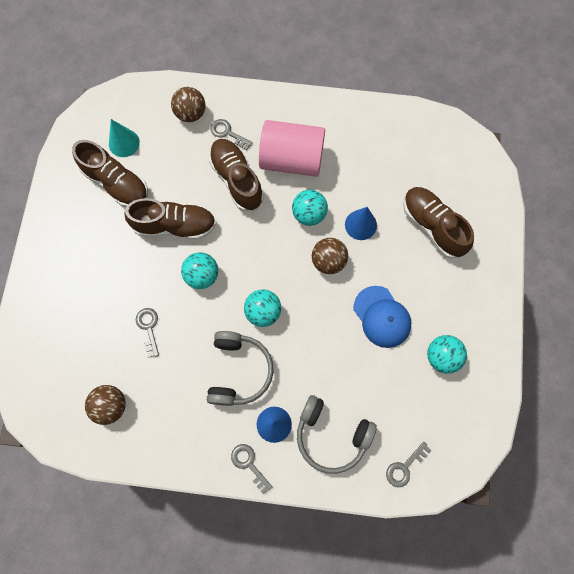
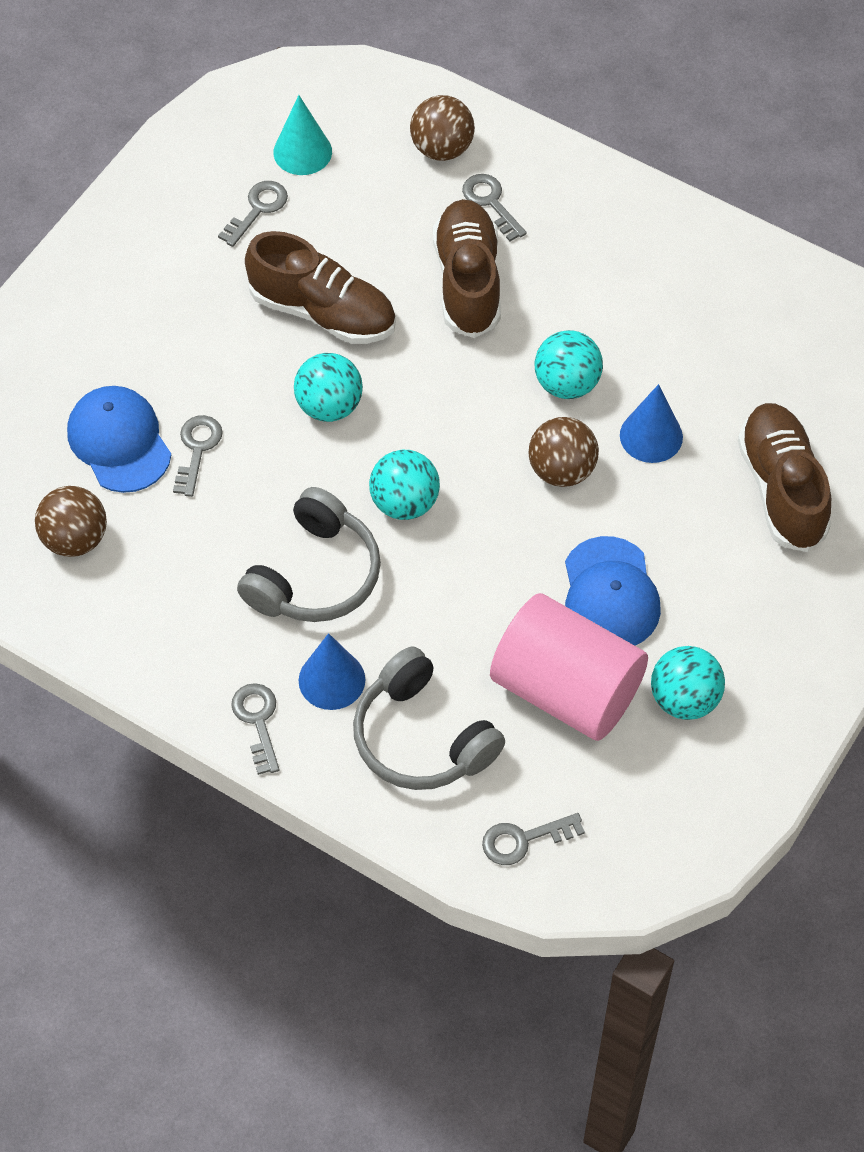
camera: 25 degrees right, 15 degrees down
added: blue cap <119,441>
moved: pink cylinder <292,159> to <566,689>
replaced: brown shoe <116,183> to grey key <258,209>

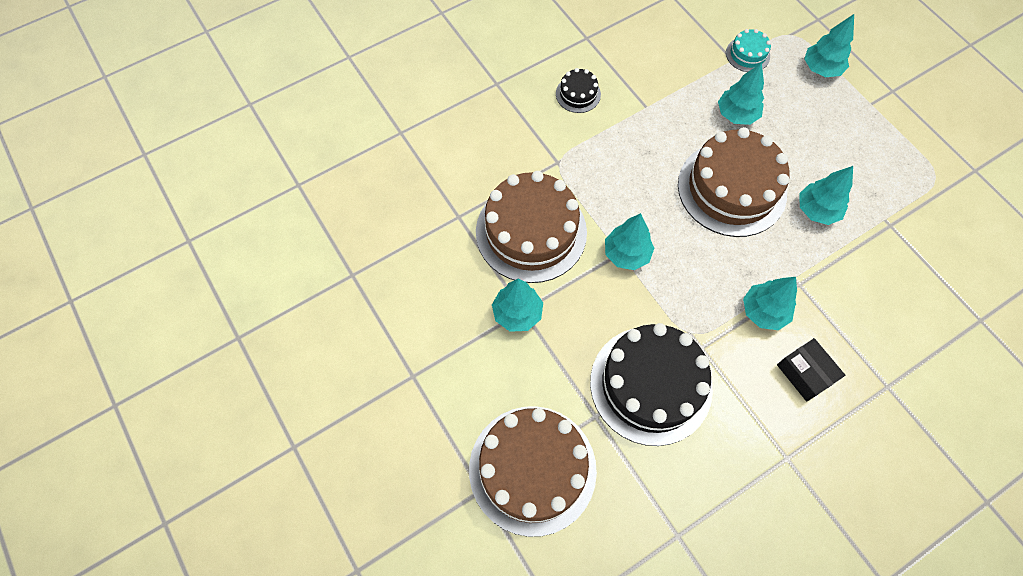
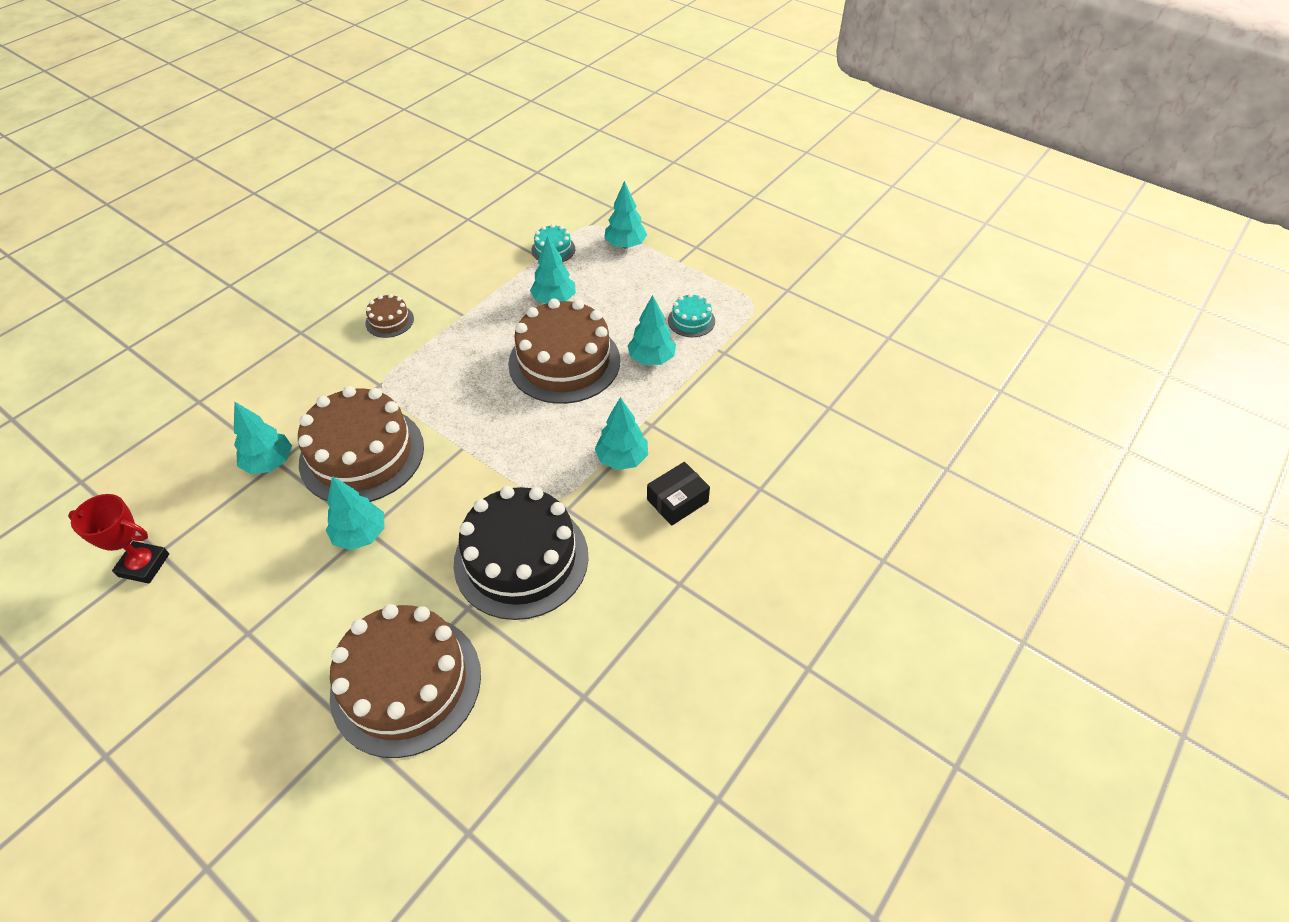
camera: 20 degrees left, 15 degrees down
added: turquoise cake <691,320>; red trophy <144,565>
moved: turquoise tree <626,254> to <269,463>
recoloured: black cake <578,94> to brown cake <389,321>
turned: black box <805,373> = <677,500> 75 degrees counterclockwise

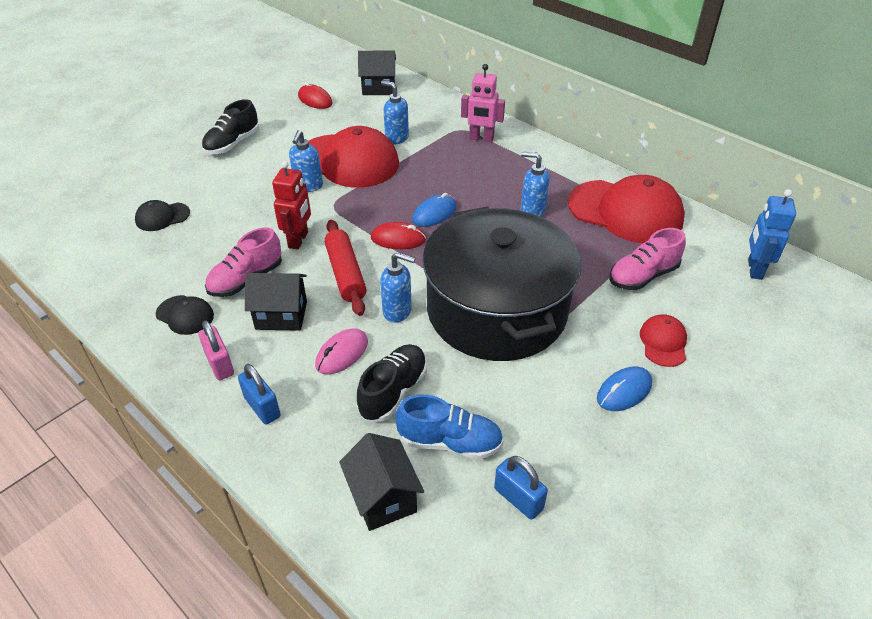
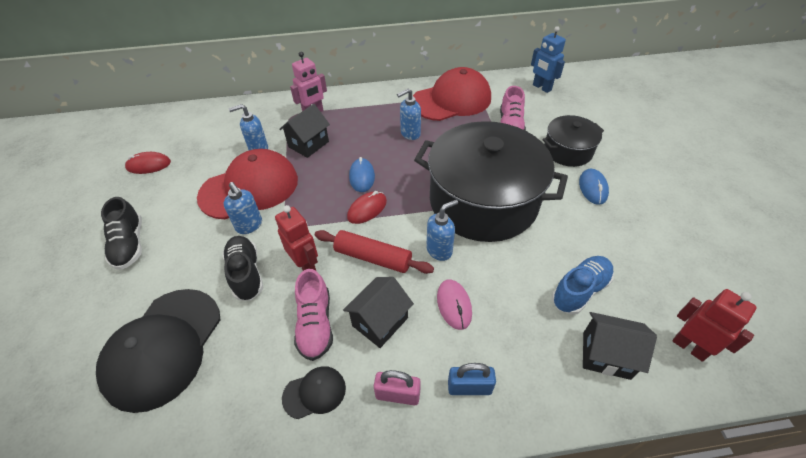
camera: 50 degrees left, 5 degrees up
removed: blue padlock <518,499>
added: red robot <689,347>
moved: black house <378,88> to <308,144>; black shoe <393,391> to <246,274>
replaced: red cap <663,342> to black pot <568,151>
resized: black cap <162,217> = <163,347> x2.19

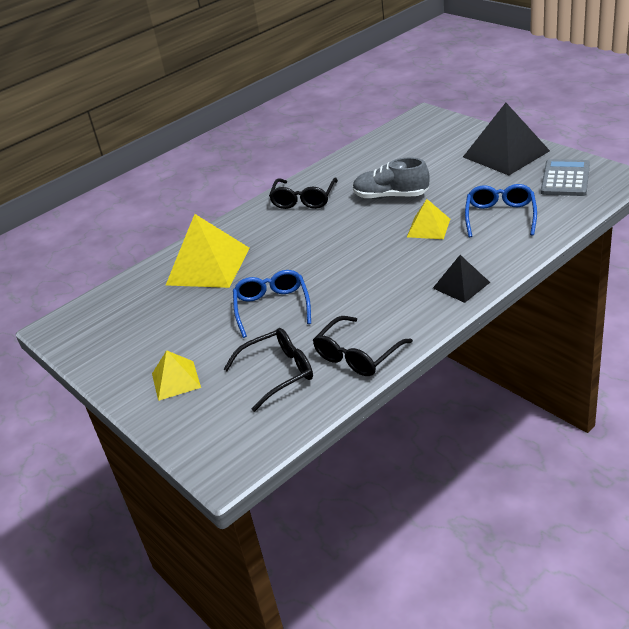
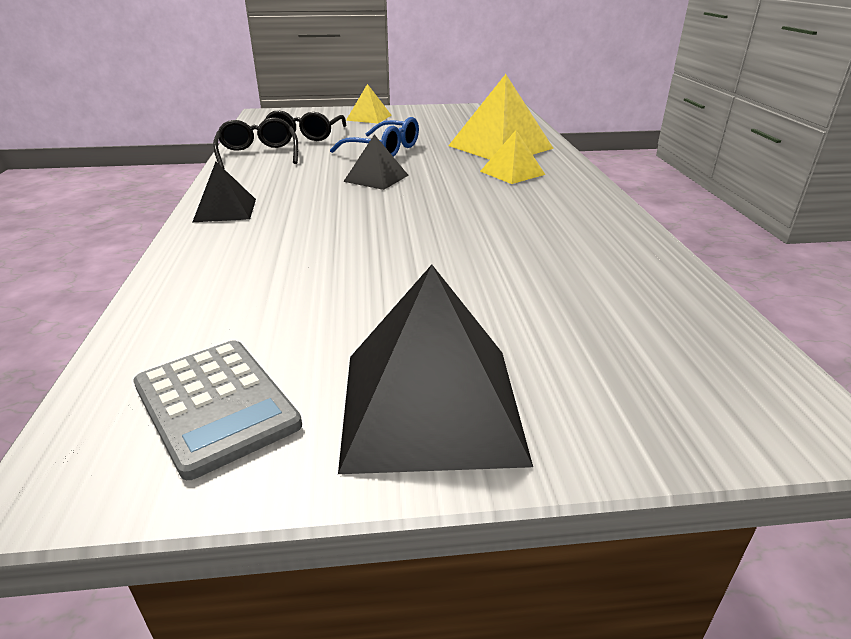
camera: 120 degrees right, 5 degrees down
removed: grey shoe <391,196>; black glasses <304,199>; blue glasses <500,217>
added: black pyramid <376,178>
moved: yellow pyramid <428,228> to <512,173>

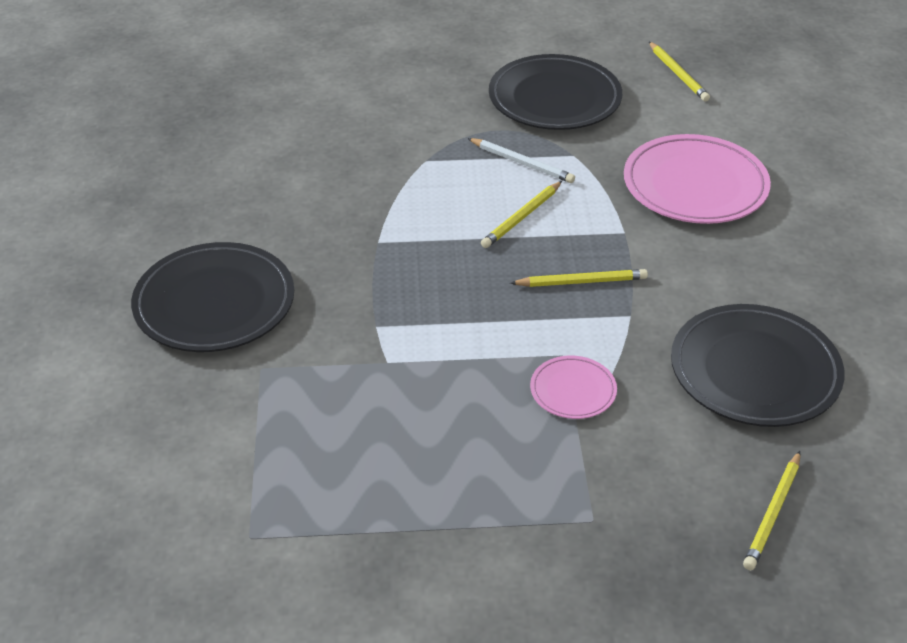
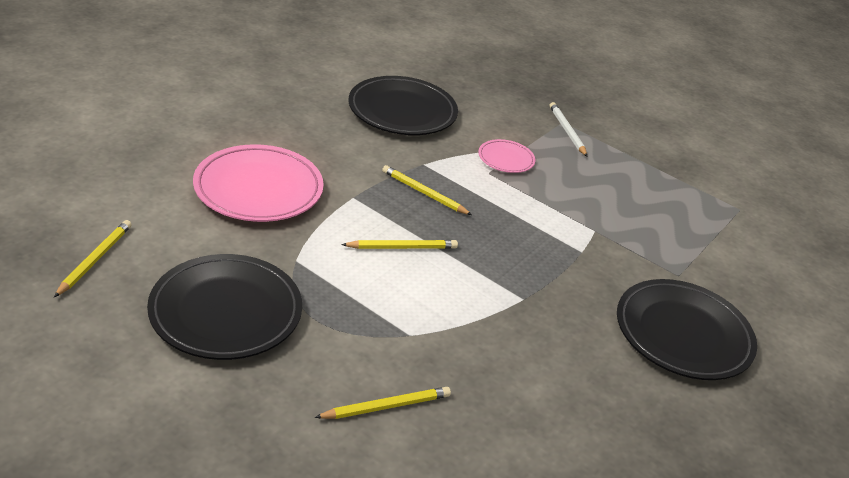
camera: 145 degrees left, 5 degrees down
moved: white pencil <522,163> to <567,131>; yellow pencil <773,513> to <386,406>

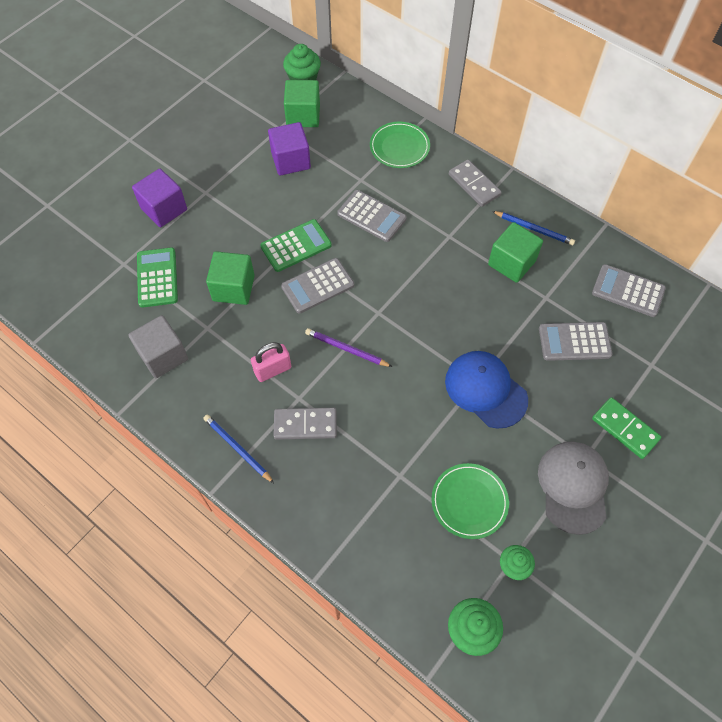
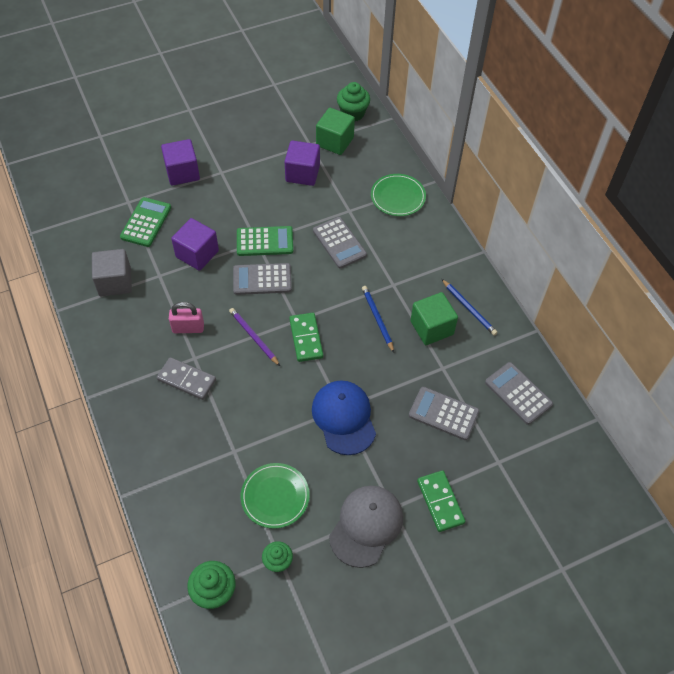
camera: 25 degrees right, 5 degrees down
removed: grey domino <474,185>
added: green domino <306,338>
moved: blue pencil <237,448> to <377,319>
recoloured: green cube <233,288> to purple cube <197,254>

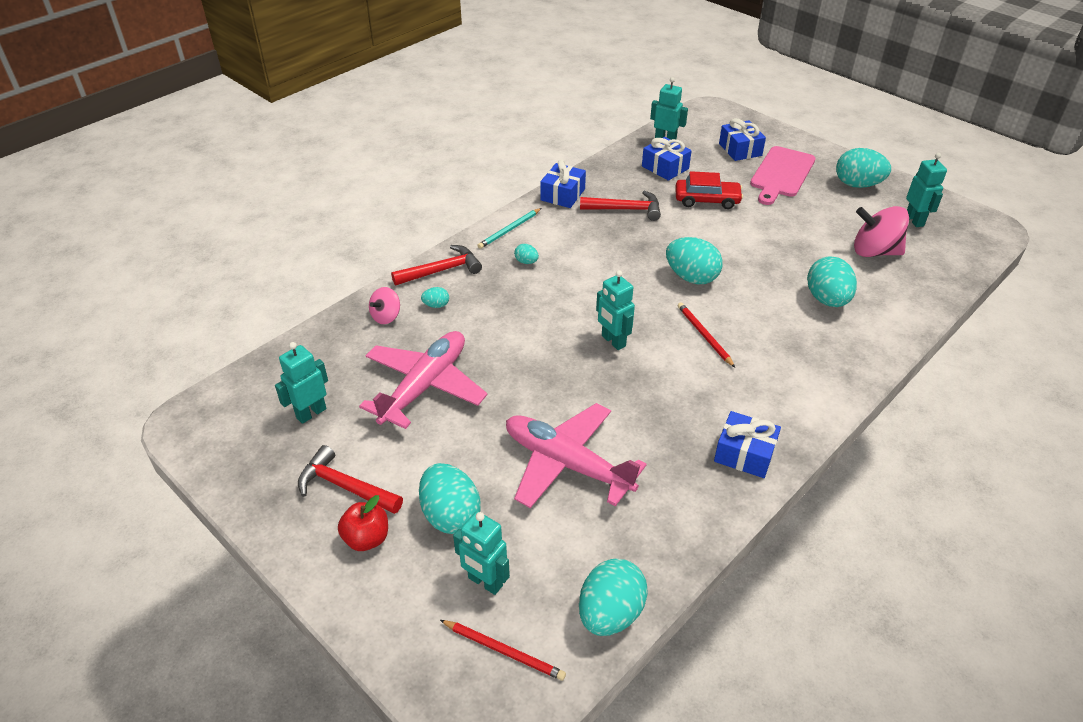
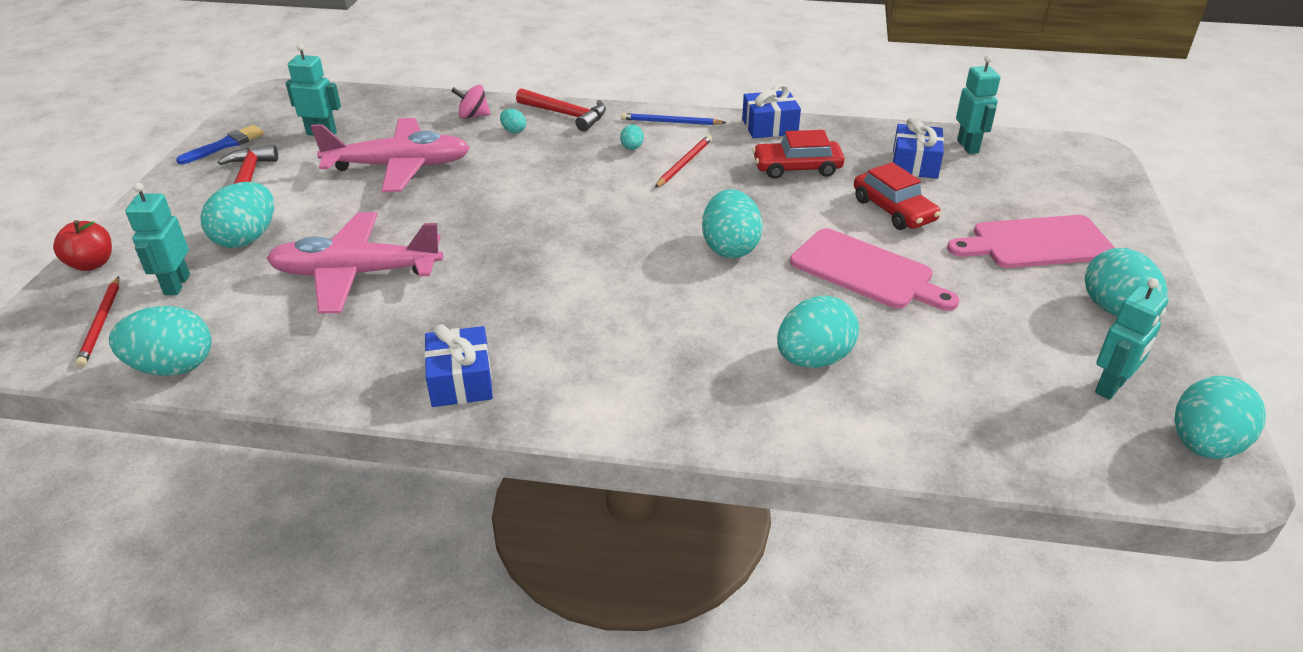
camera: 55 degrees right, 5 degrees down
removed: blue gift <740,149>; pink spinning top <874,251>; turquoise robot <613,341>
added: blue brush <226,145>; pink cutting board <866,271>; turquoise egg <1203,445>
moved: red pencil <704,335> to <684,163>; red apple <366,538> to <92,264>
replaced: red hammer <625,209> to red car <797,168>
recoloured: turquoise pencil <509,230> to blue pencil <670,122>
turned: pink plane <567,464> = <356,274> 90 degrees counterclockwise

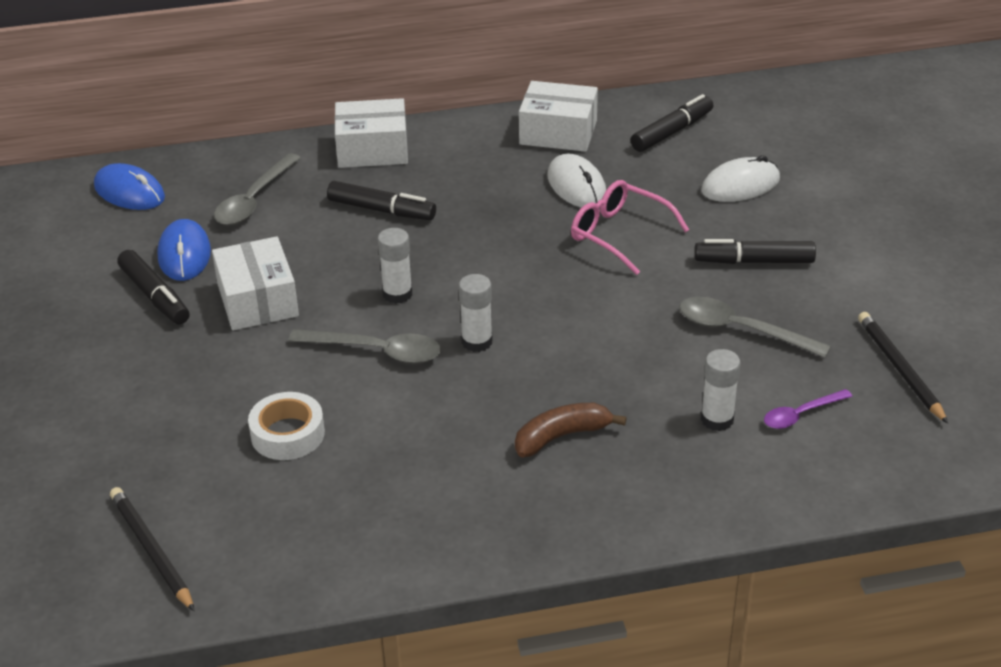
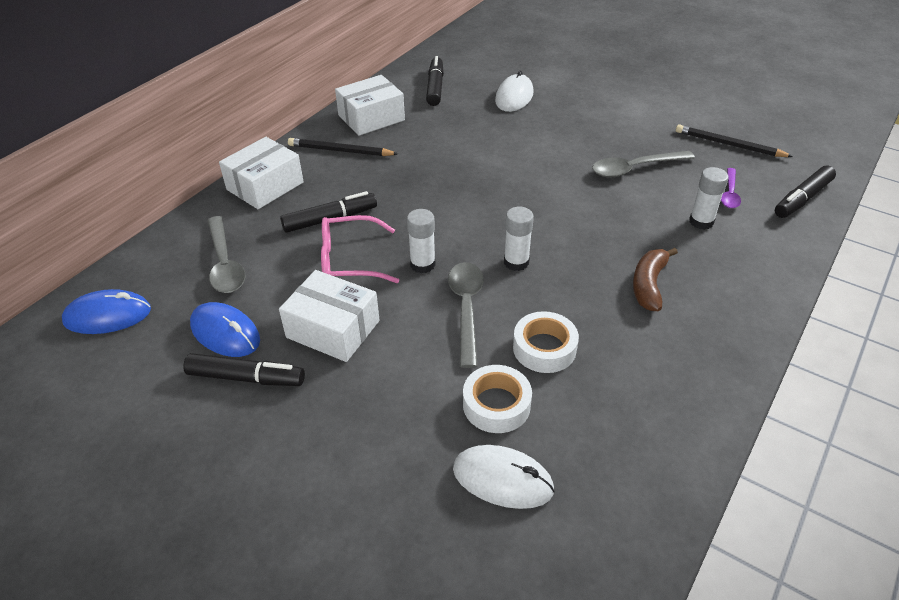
camera: 45 degrees left, 5 degrees up
added: white tape <544,348>
moved: white mouse <576,186> to <502,479>; pink glasses <618,234> to <349,260>; black marker <754,261> to <802,199>; black pencil <152,551> to <340,151>
turned: grey spoon <376,351> = <466,309> 60 degrees counterclockwise

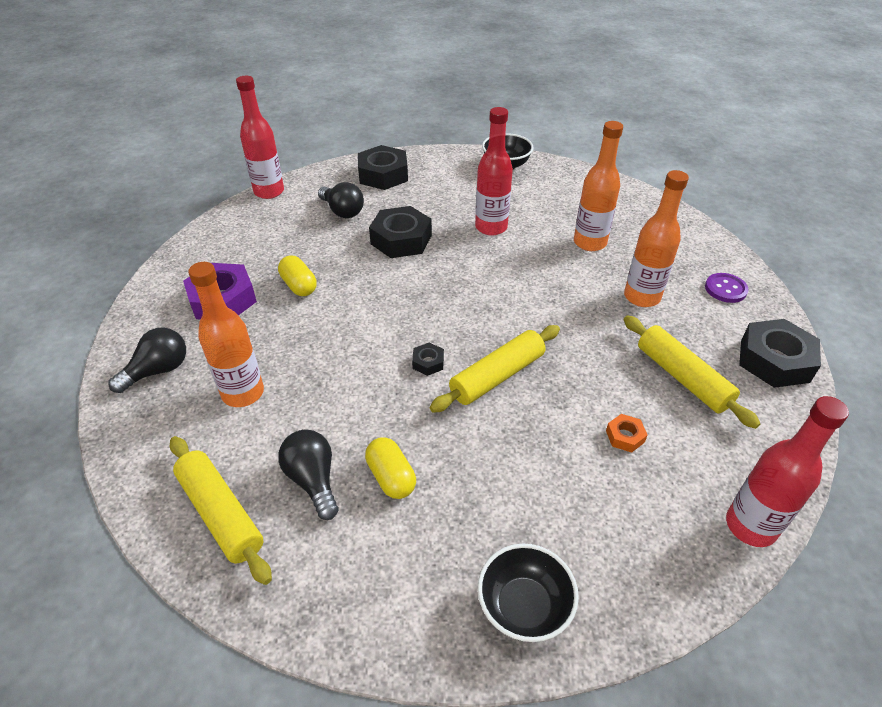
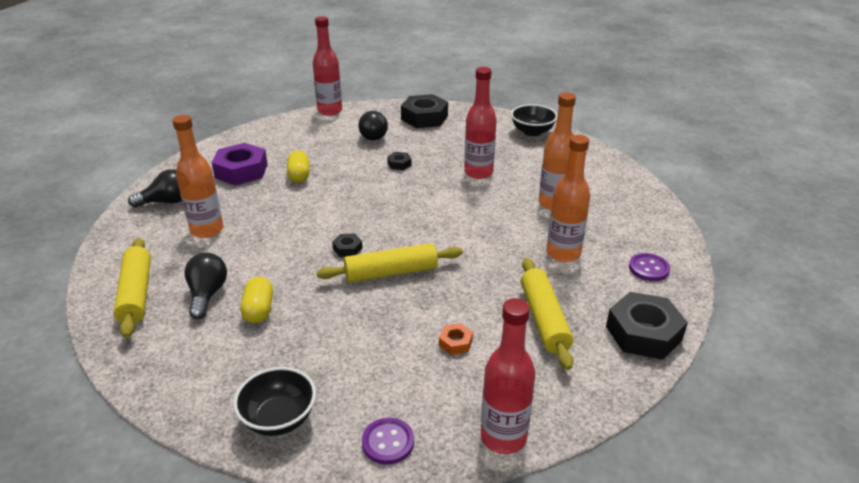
camera: 25 degrees right, 10 degrees down
added: purple button <388,442>
resized: black nut <401,239> = <399,164> x0.46

